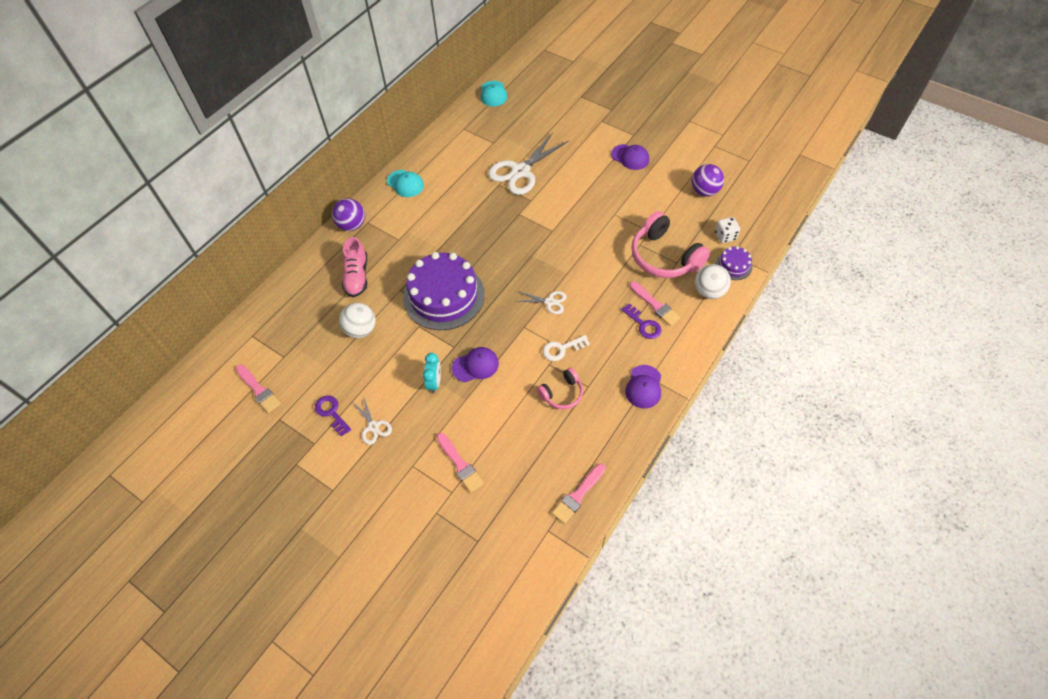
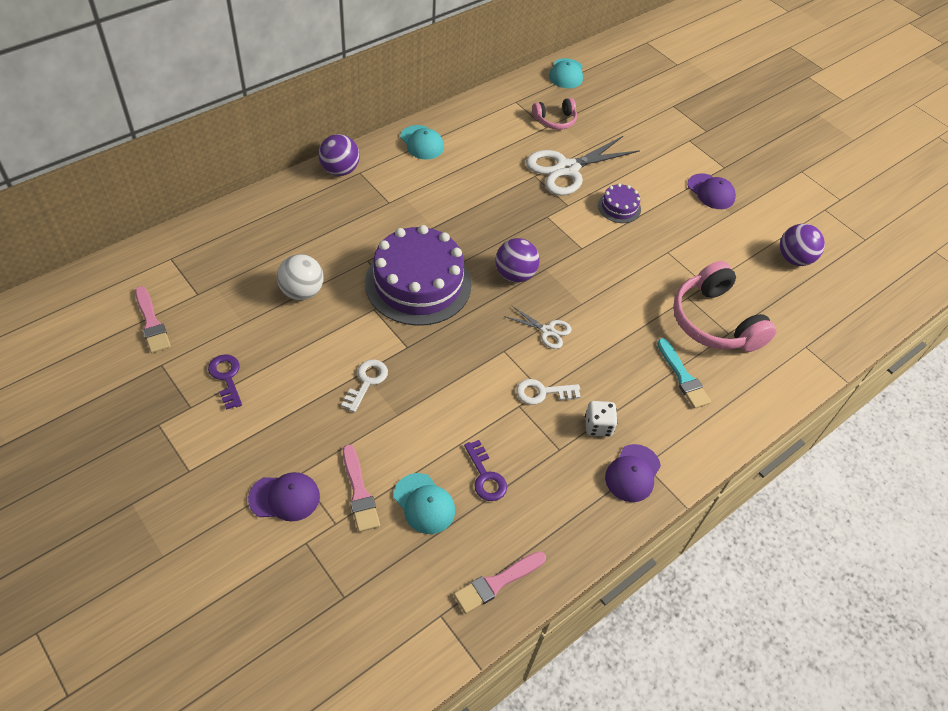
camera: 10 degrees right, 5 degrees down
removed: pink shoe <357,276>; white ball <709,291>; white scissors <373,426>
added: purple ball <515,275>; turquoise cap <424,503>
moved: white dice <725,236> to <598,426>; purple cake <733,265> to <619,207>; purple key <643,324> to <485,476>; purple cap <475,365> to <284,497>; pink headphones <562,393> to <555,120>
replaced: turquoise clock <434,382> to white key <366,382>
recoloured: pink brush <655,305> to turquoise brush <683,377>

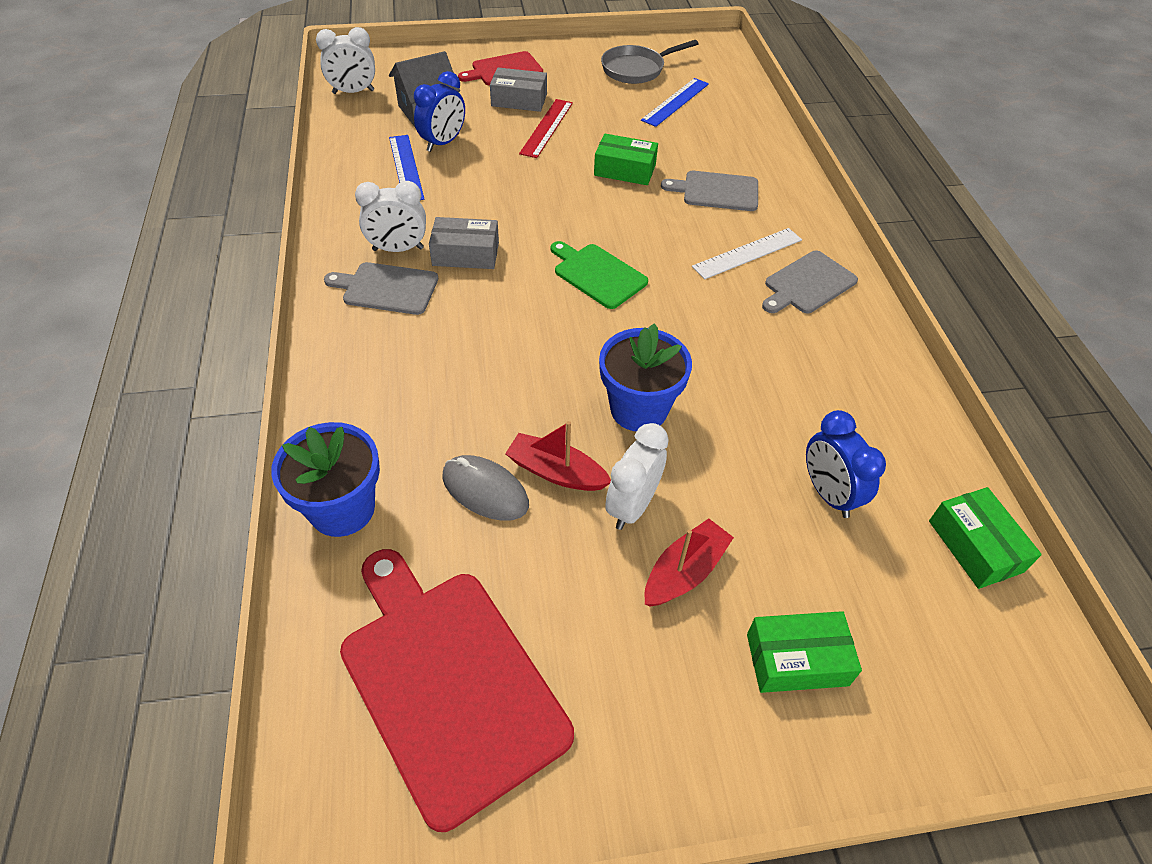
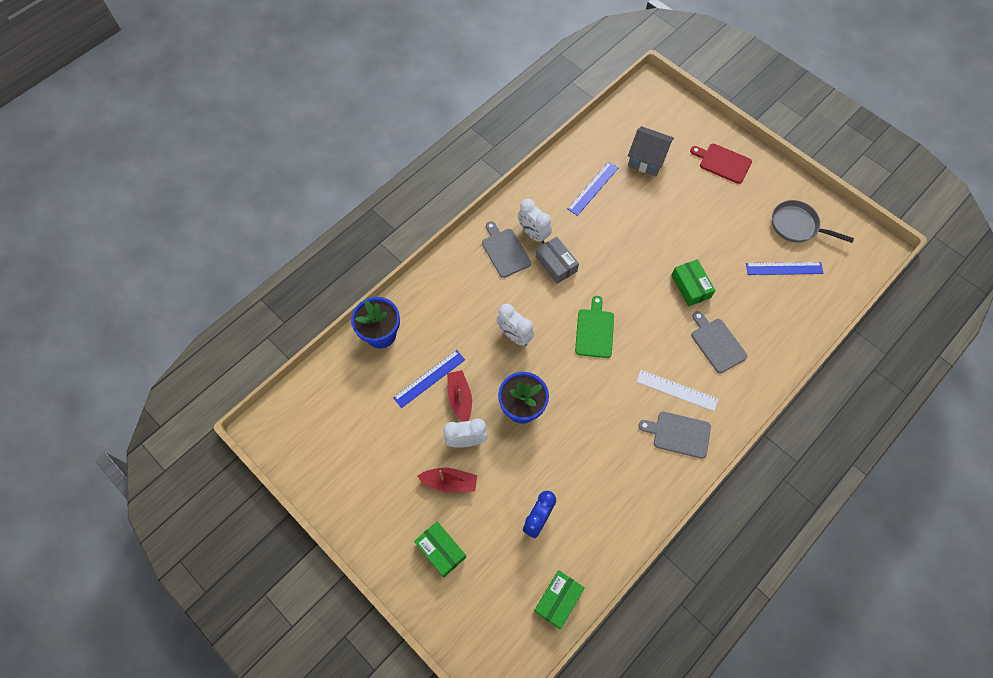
camera: 55 degrees right, 15 degrees up
removed: grey box <519,100>; blue clock <443,143>; red ruler <547,128>; red cutting board <448,682>
moved: white clock <353,92> to <514,336>
replaced: grey mouse <485,490> to blue ruler <429,378>

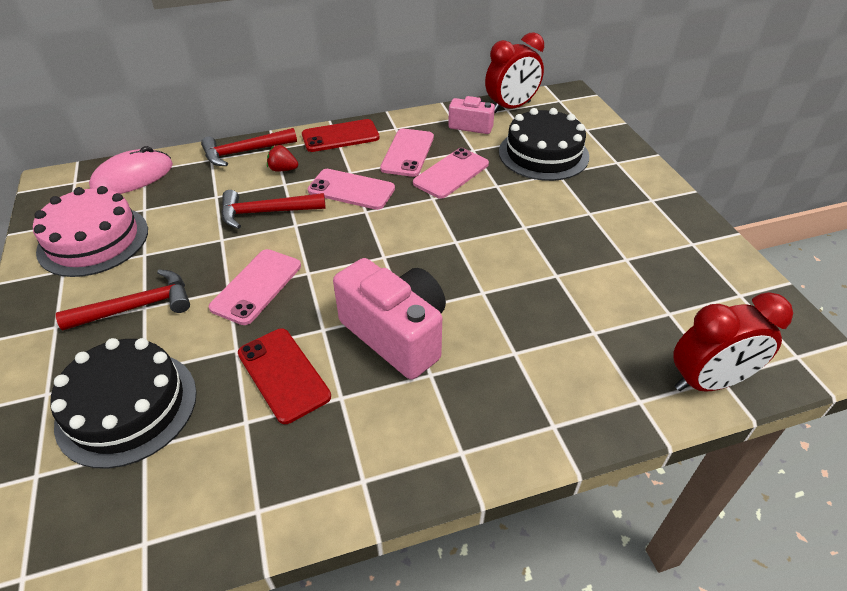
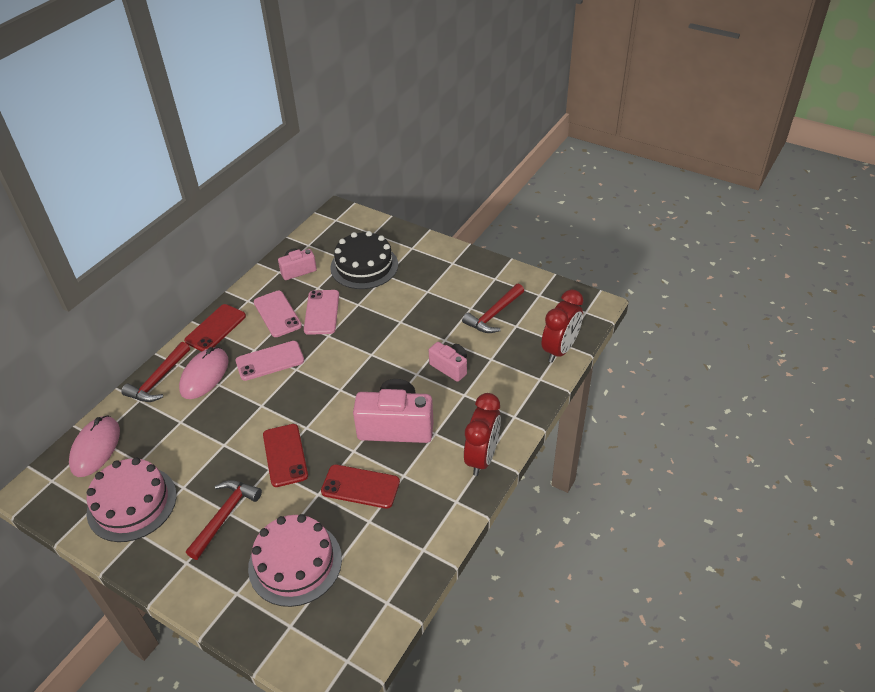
camera: 40 degrees left, 0 degrees up
added: pink camera <450,367>
moved: red clock <511,107> to <482,457>; red hammer <266,212> to <494,315>
replaced: red strawberry <283,169> to pink mouse <204,375>
recoloured: pink phone <257,286> to red phone <285,455>; black cake <127,407> to pink cake <295,563>

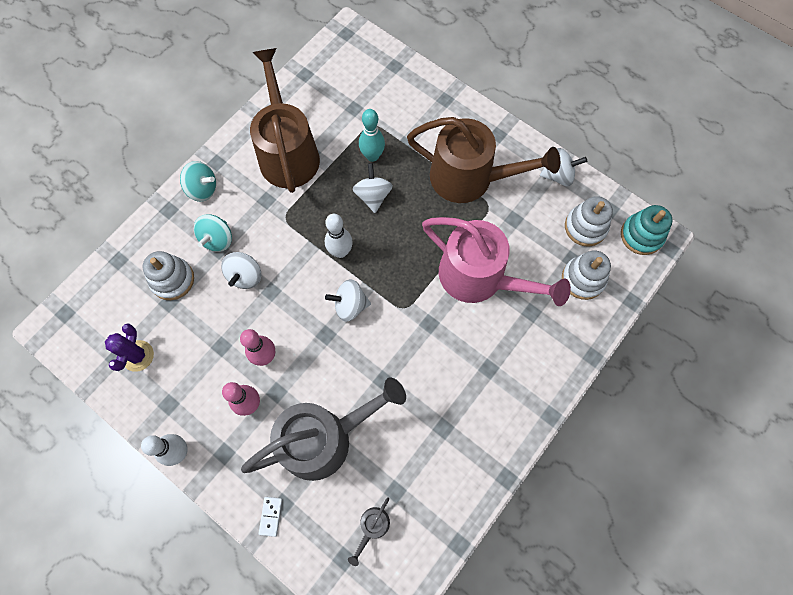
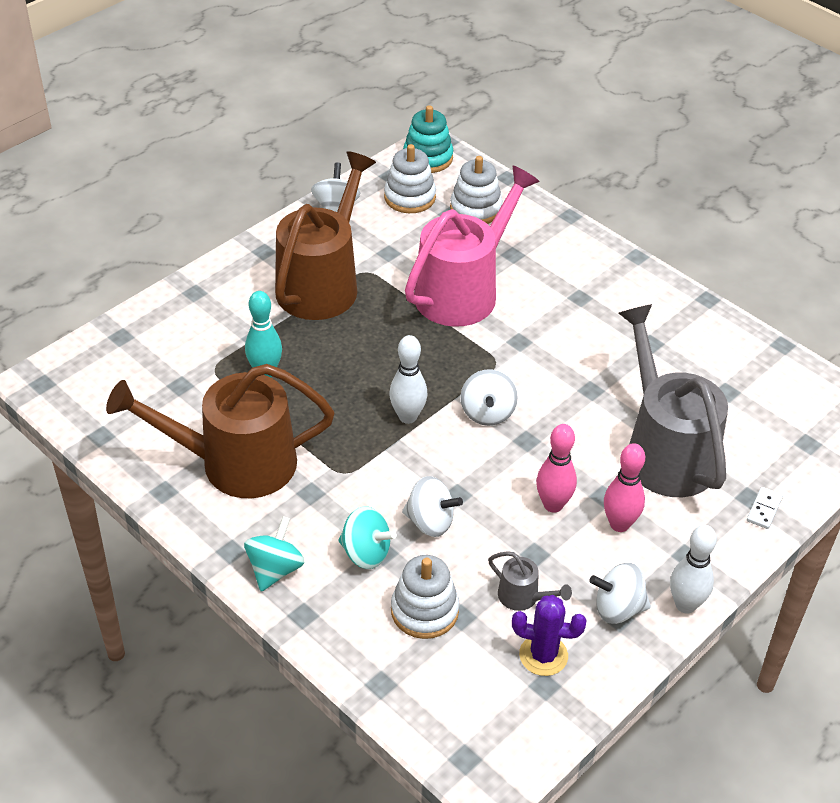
camera: 85 degrees left, 25 degrees down
moved: white spinning top <373,196> to <618,608>; grey watering can <372,527> to <523,597>
turned: white domino <270,516> = <764,509> 75 degrees counterclockwise

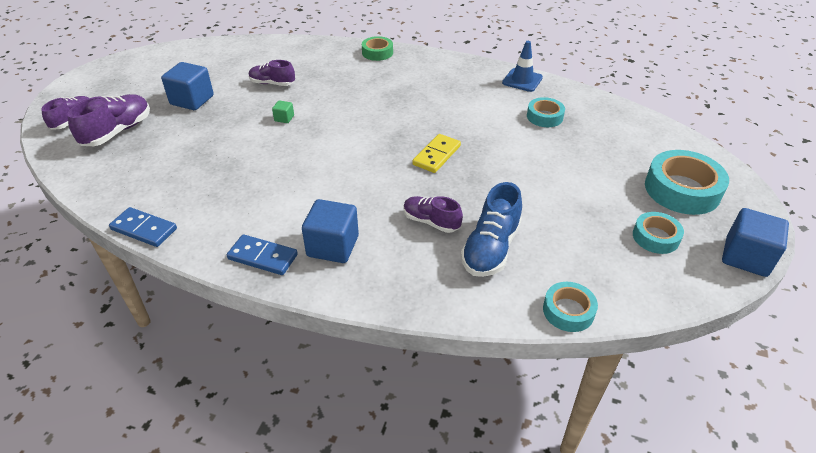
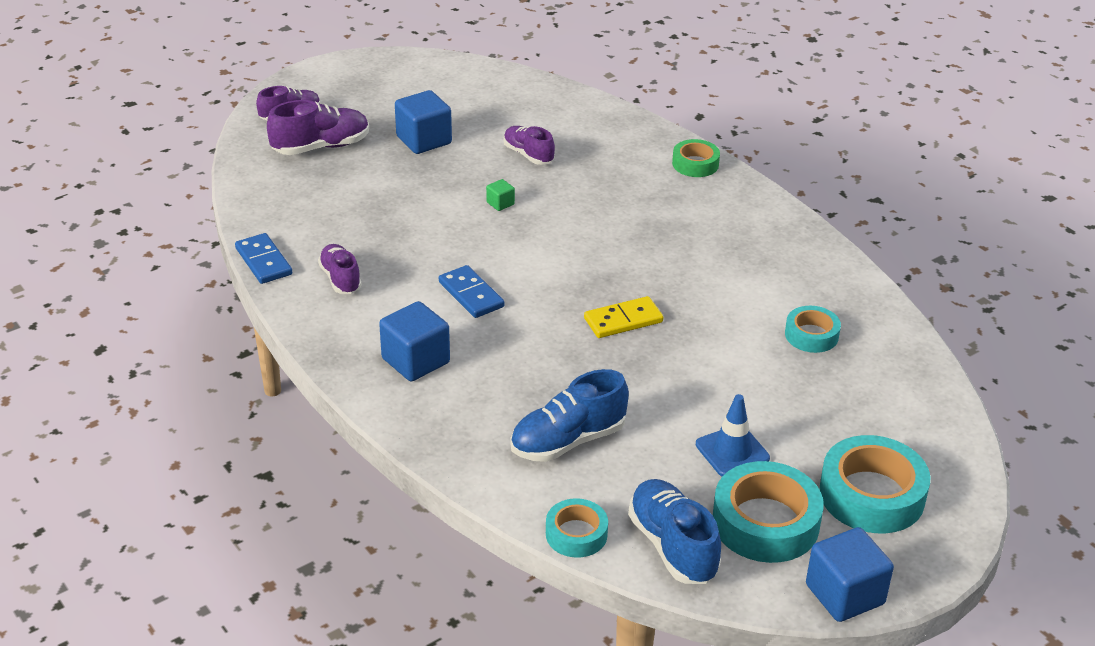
camera: 35 degrees right, 5 degrees down
added: blue shoe <672,546>
moved: blue traffic cone <522,80> to <732,451>; purple shoe <431,222> to <340,279>; blue domino <262,257> to <471,294>
resized: turquoise tape <655,237> = <765,522> x1.74

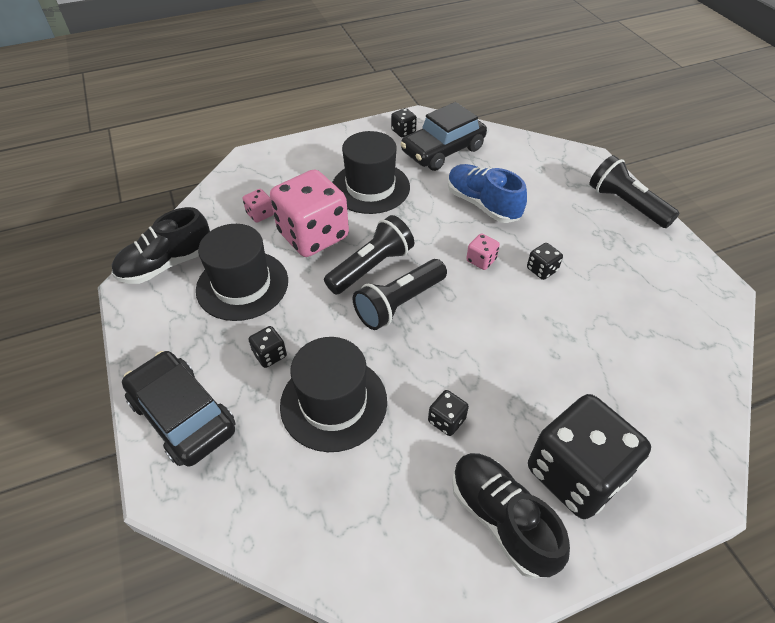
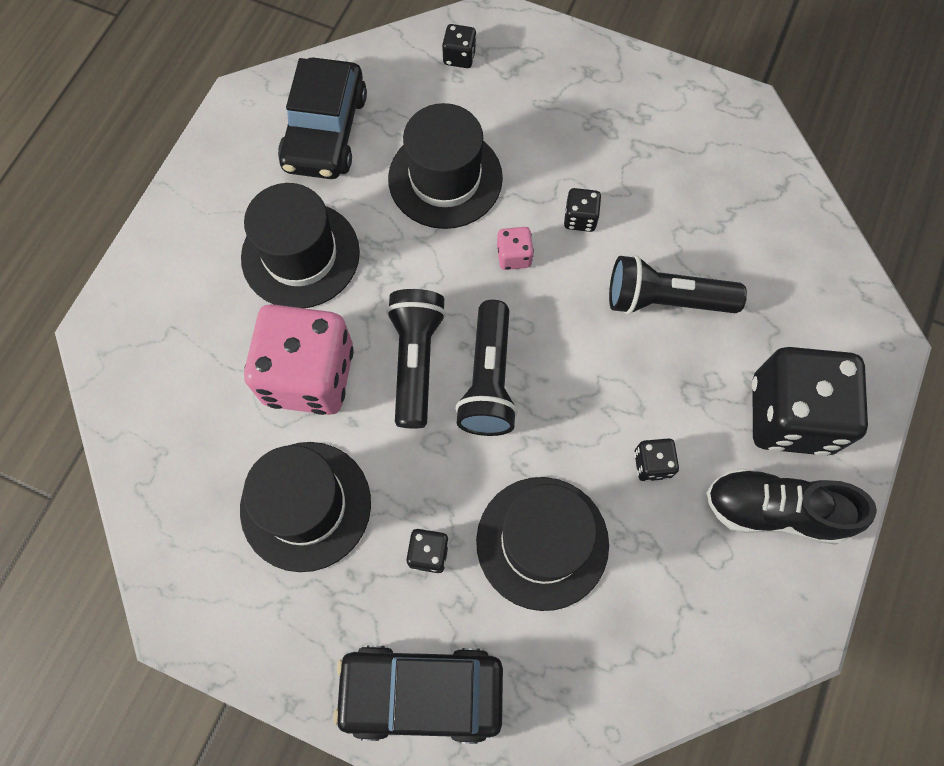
camera: 45 degrees left, 20 degrees up
removed: pink dice <260,214>; black shoe <167,264>
moved: black dice <403,131> to <459,57>; black flashlight <626,204> to <665,299>
replaced: blue shoe <482,204> to black hat <445,178>

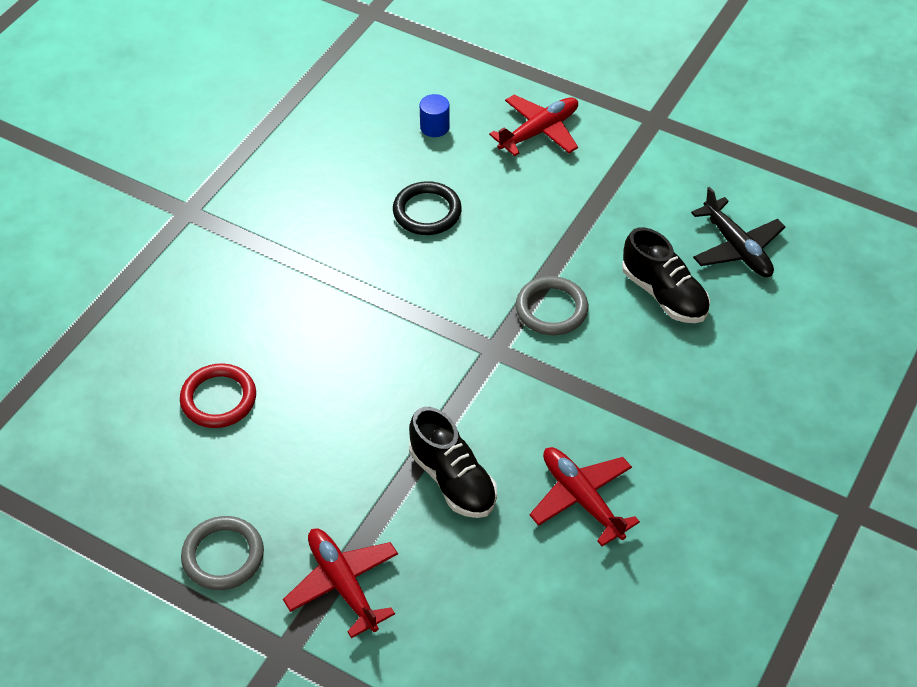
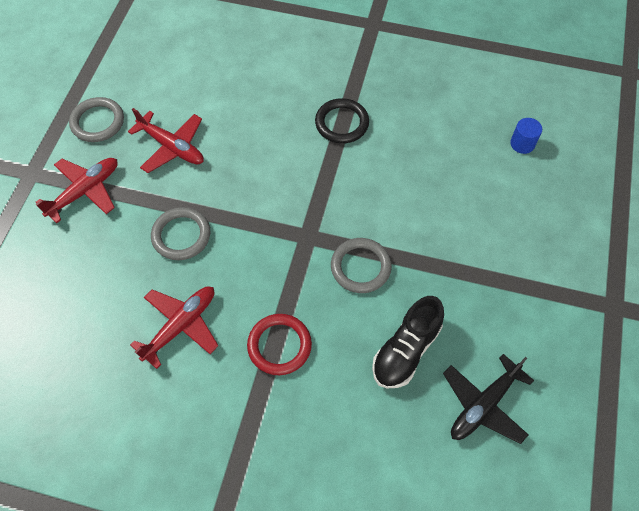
camera: 75 degrees right, 10 degrees up
moved: red plane <539,131> to <172,147>; black ring <427,212> to <342,123>; red ring <218,399> to <279,345>
replaced: black shoe <452,479> to grey ring <181,235>

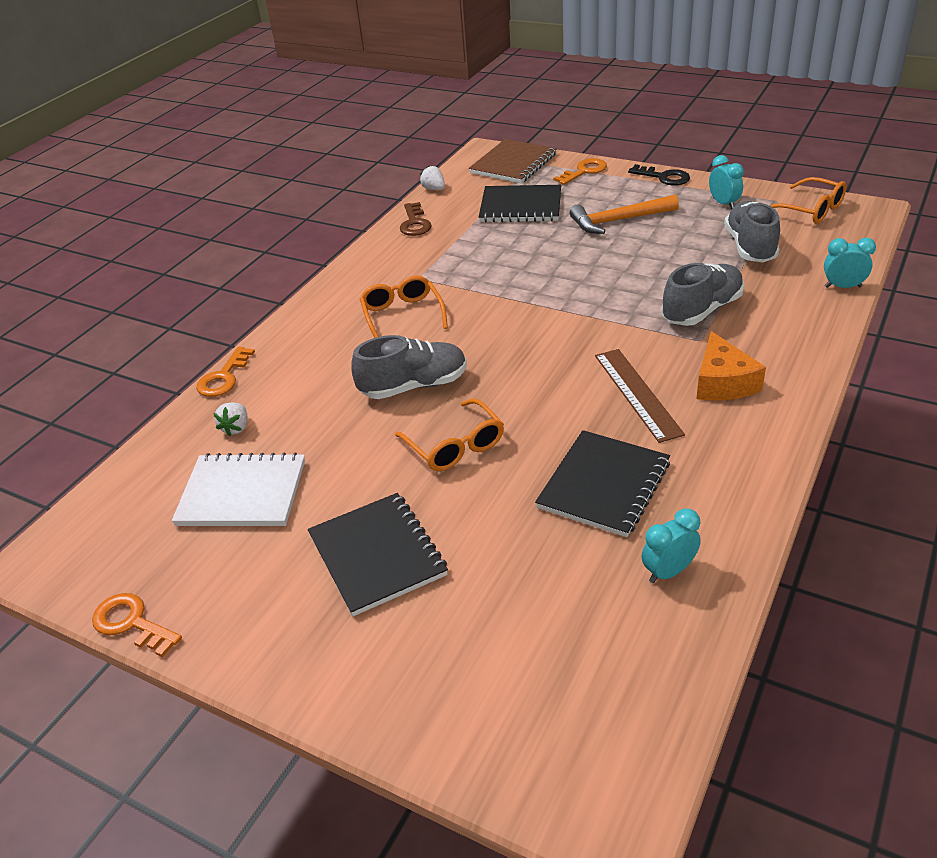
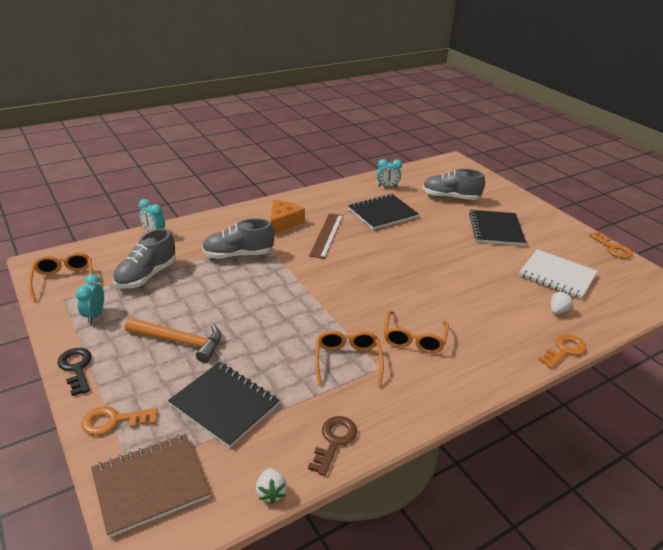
camera: 155 degrees left, 5 degrees down
moved: grey shoe <414,386> to <450,197>; orange glasses <455,446> to <347,361>

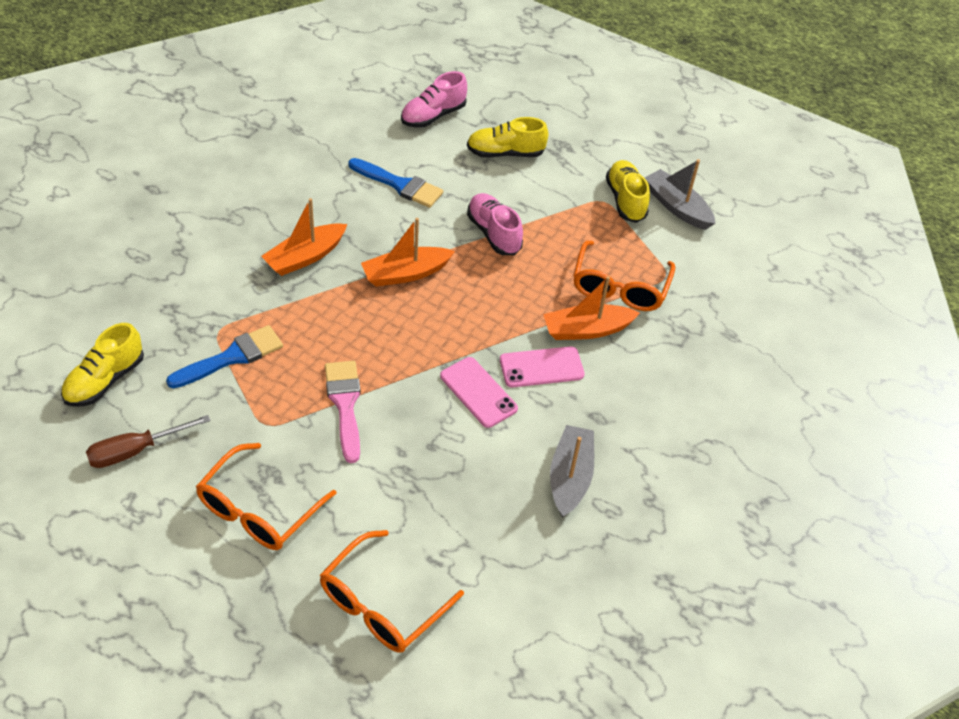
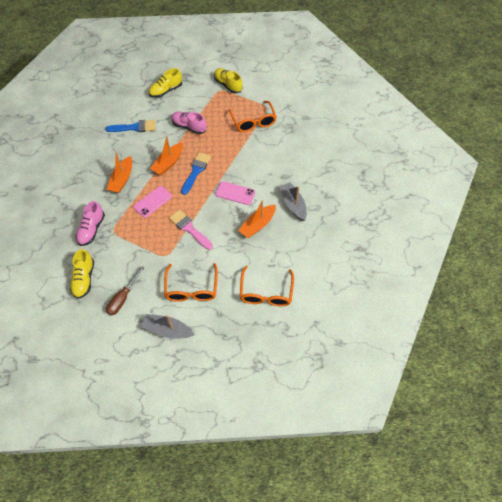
camera: 30 degrees left, 10 degrees up
moved: pink shoe <433,116> to <92,229>; grey boat <677,207> to <168,330>; orange boat <586,330> to <257,225>; blue brush <232,357> to <196,171>; pink phone <541,367> to <153,201>

